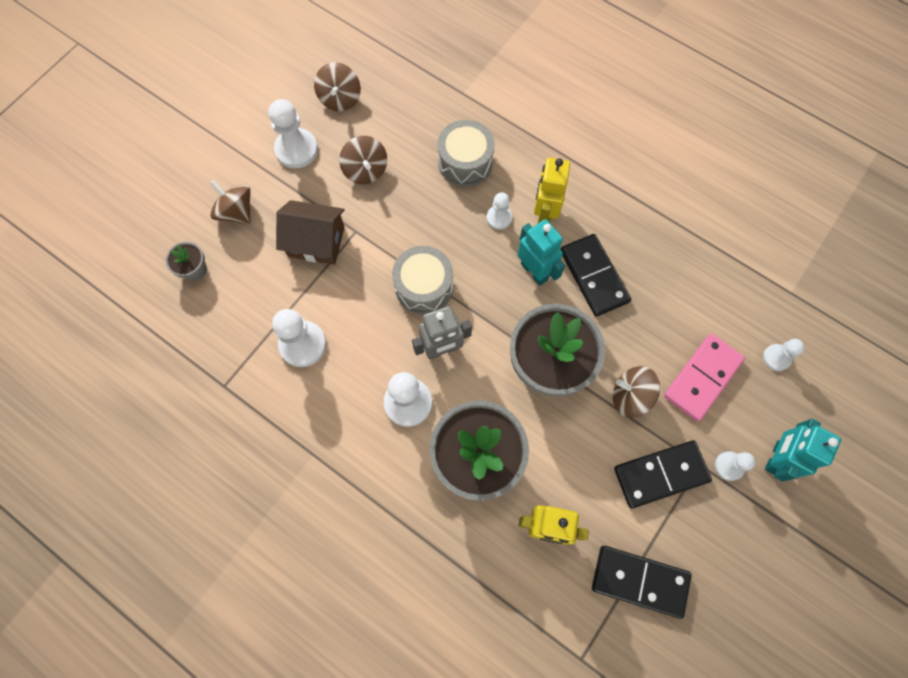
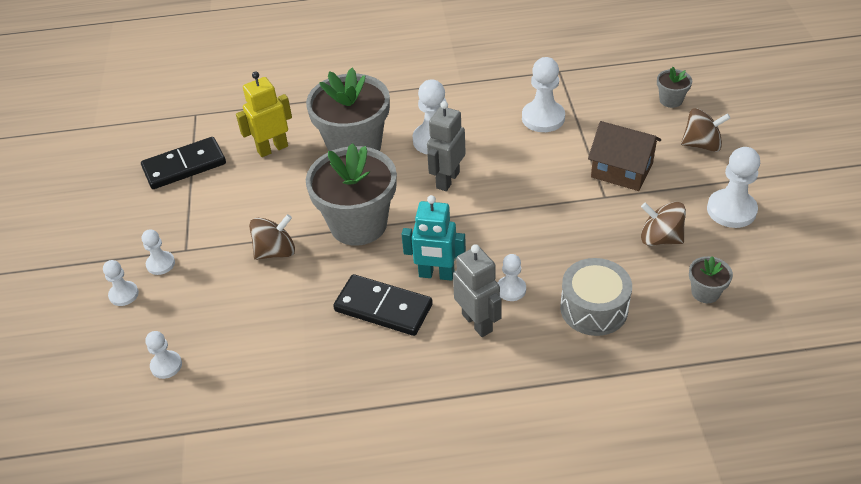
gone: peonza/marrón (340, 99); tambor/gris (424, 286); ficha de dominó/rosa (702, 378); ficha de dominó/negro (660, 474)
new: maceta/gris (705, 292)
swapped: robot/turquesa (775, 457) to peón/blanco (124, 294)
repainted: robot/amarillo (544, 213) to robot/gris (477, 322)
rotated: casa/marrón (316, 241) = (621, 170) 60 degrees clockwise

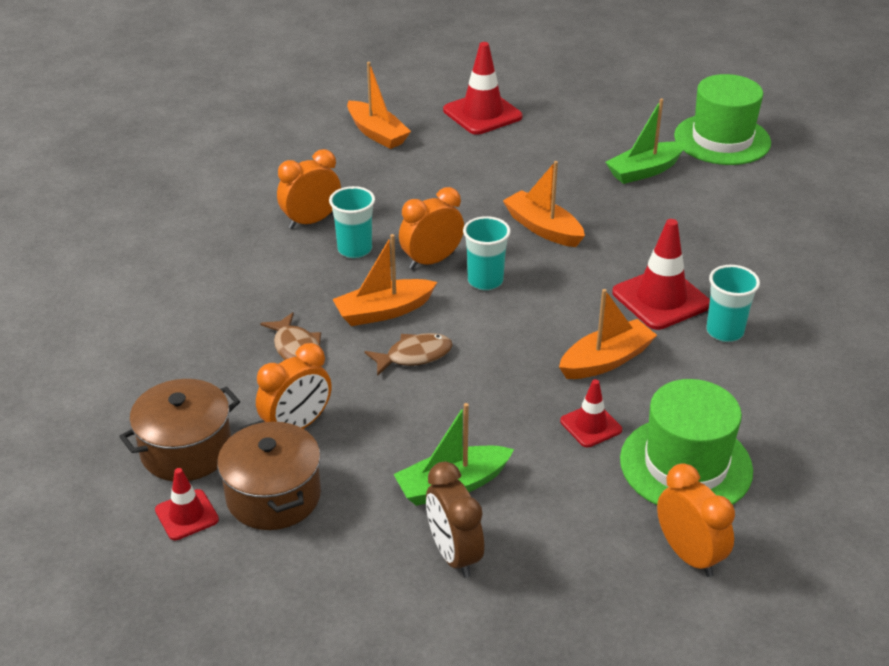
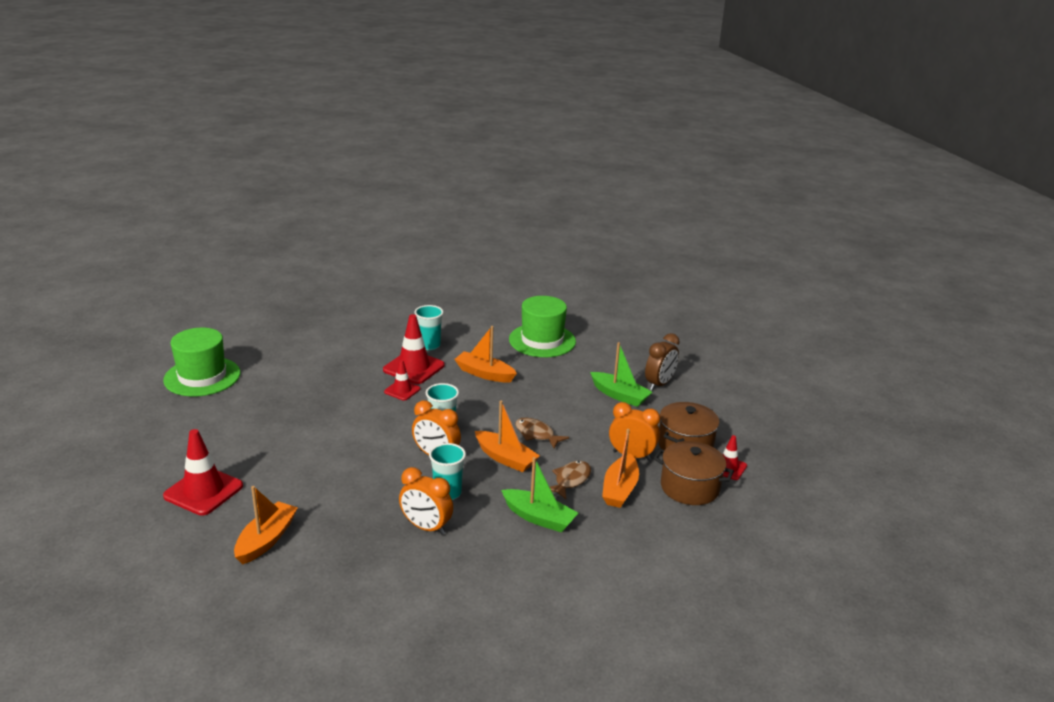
gone: despertador/naranja (689, 555)
shifted: barco/verde (645, 171) to (538, 518); barco/naranja (543, 228) to (620, 489); cono de tráfico/rojo (591, 425) to (402, 390)

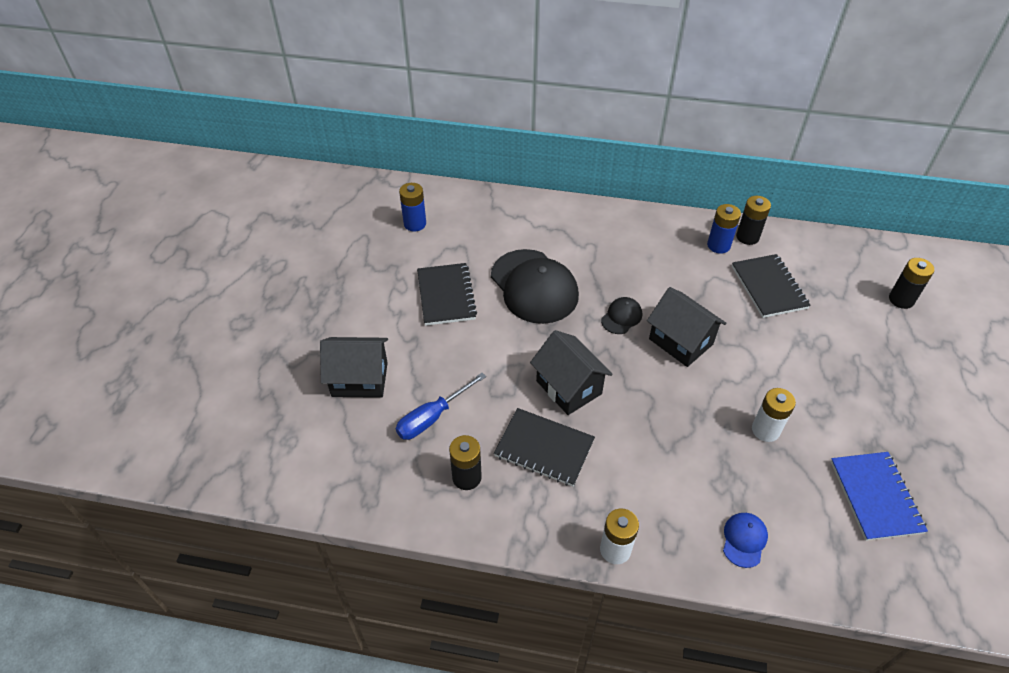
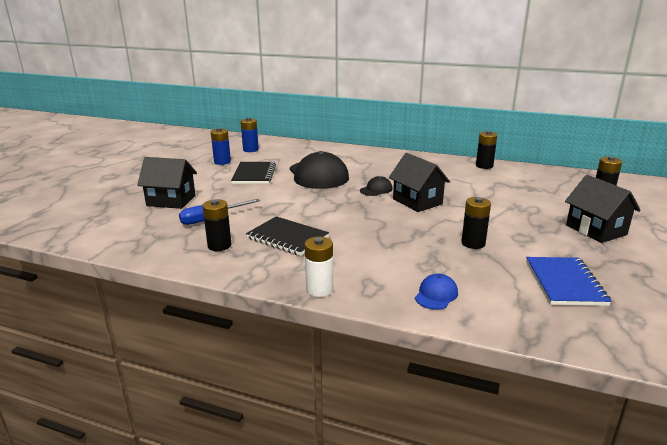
gone: cuaderno/negro (769, 287)
shifted: pila/azul (718, 245) to (222, 162); casa/negro (568, 387) to (595, 230)
repainted: pila/blanco (765, 430) to pila/negro (473, 243)

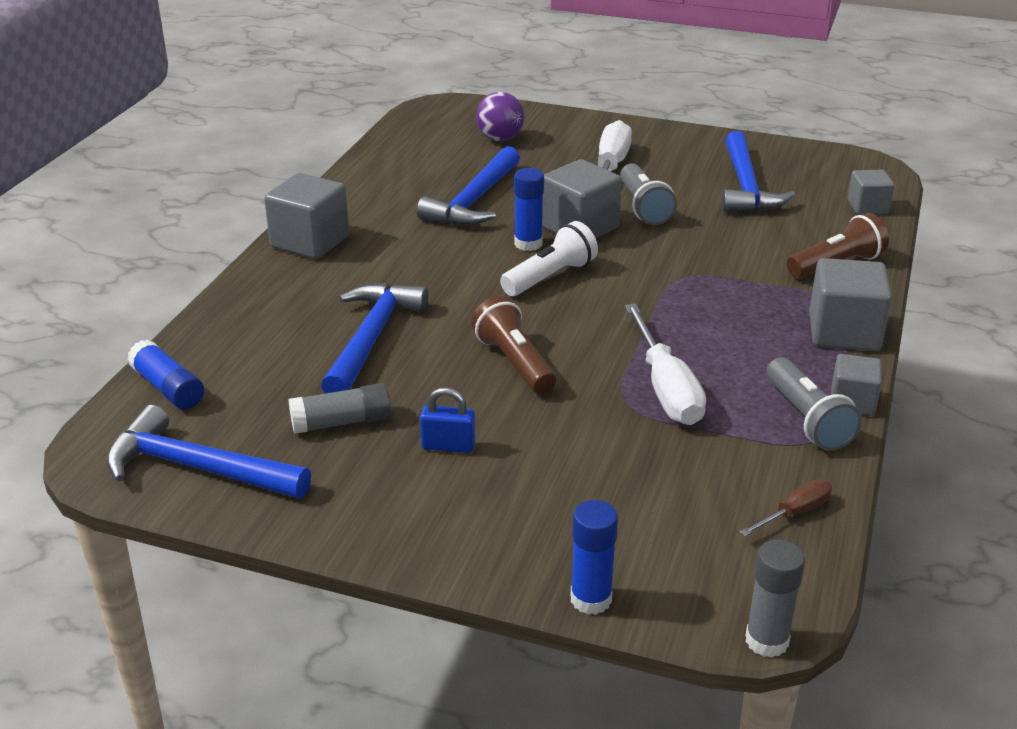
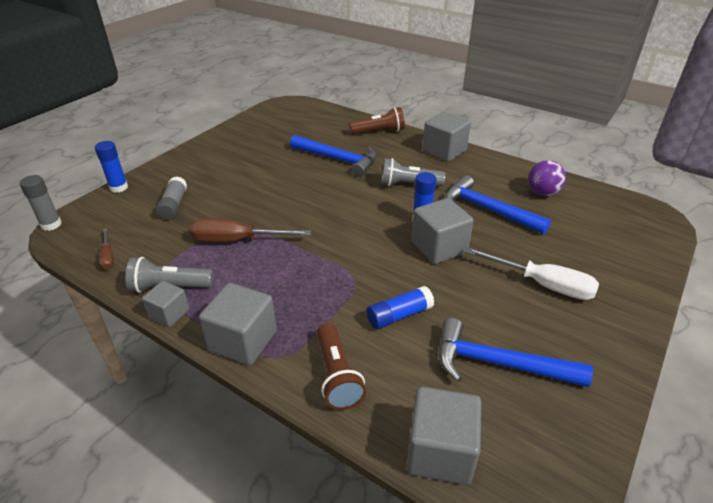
gone: lámpara de mano/blanco (550, 277); candado/azul (448, 446); martillo/azul (197, 468)
shifted: pelota/morado (500, 138) to (542, 193); lámpara de mano/gris (643, 207) to (408, 184); lámpara de mano/marrón (514, 362) to (379, 131); barra de pegamento/azul (168, 388) to (399, 315); barra de pegamento/gris (341, 422) to (174, 205)
repainted: destornillador/blanco (666, 388) to destornillador/marrón (237, 240)
scaled: cubo/gris (867, 207) = (440, 451) x1.68

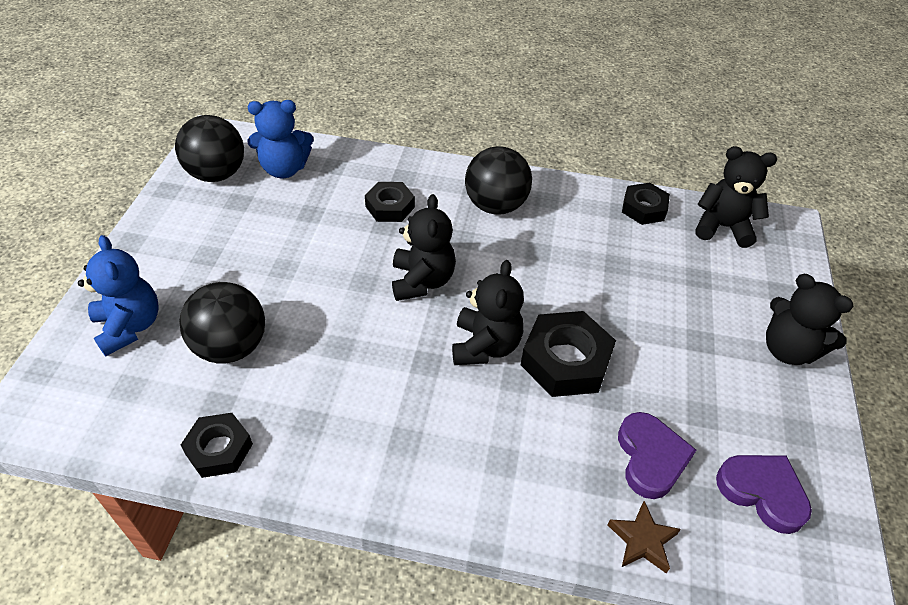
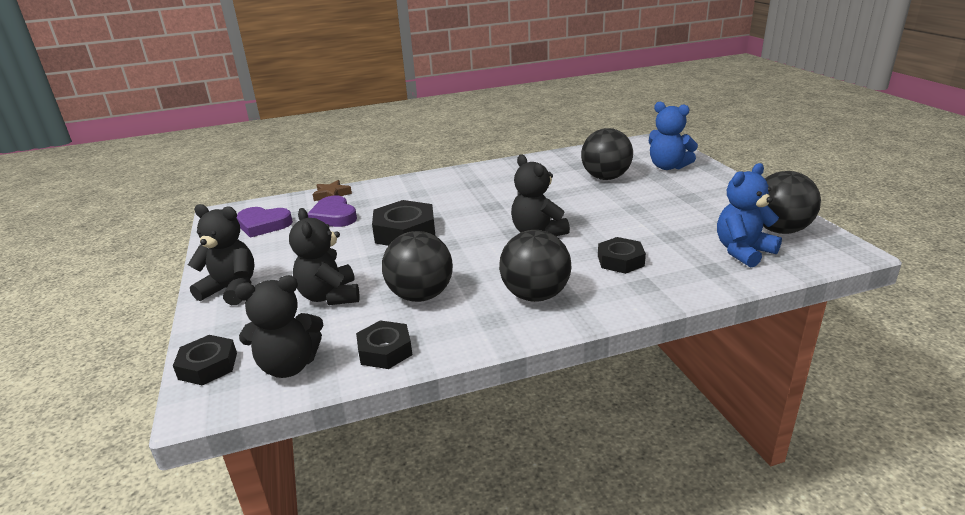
new: pelota/negro (420, 295)
shifted: osito/negro (485, 346) to (330, 296); tuerca/negro (219, 449) to (208, 366)

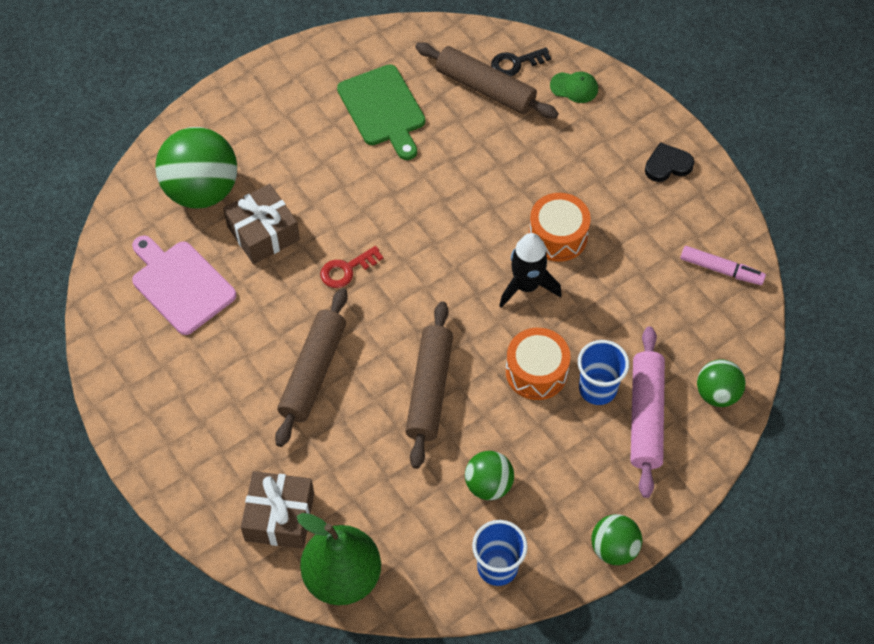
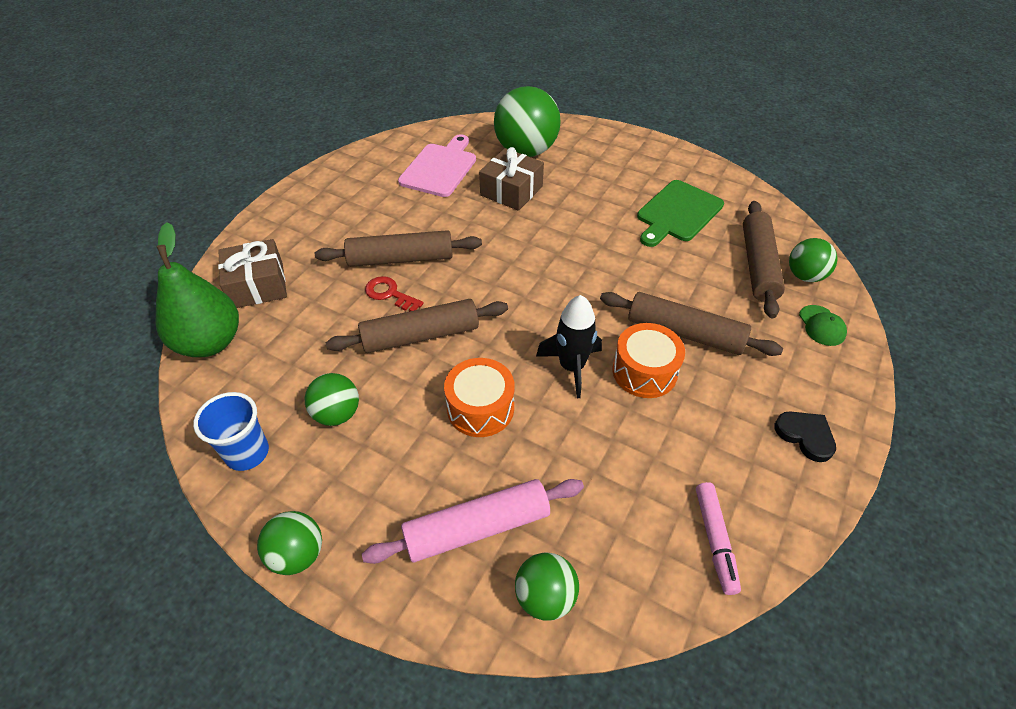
gone: vaso/azul (597, 389)
new: rodillo/marrón (684, 333)
shifted: llave/rojo (347, 270) to (390, 294)
swapped: llave/negro (516, 63) to pelota/verde (805, 276)

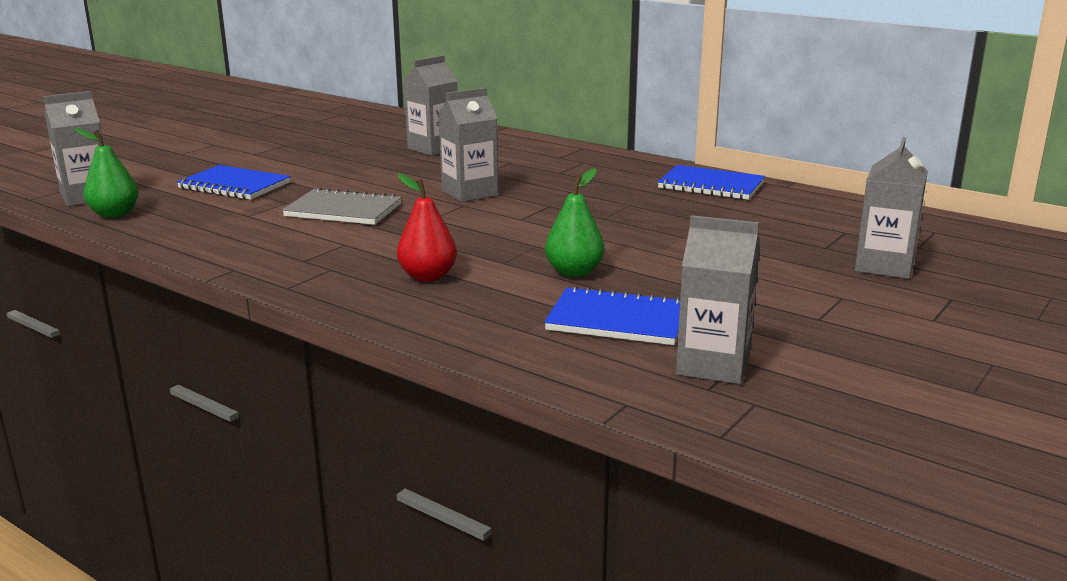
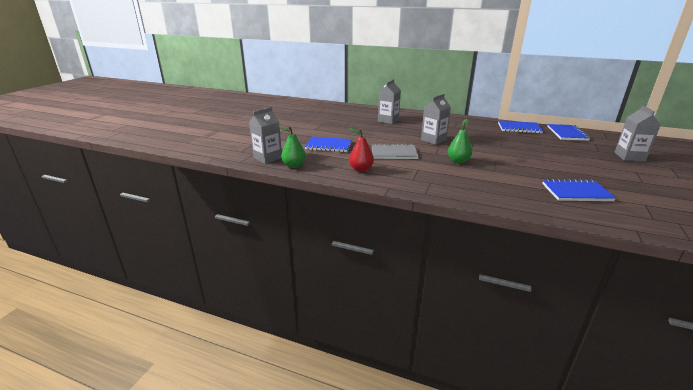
gone: cartón de leche/gris (713, 365)
new: cuaderno/azul (567, 133)
shifted: pera/verde (574, 272) to (458, 161); pera/rojo (428, 277) to (361, 169)

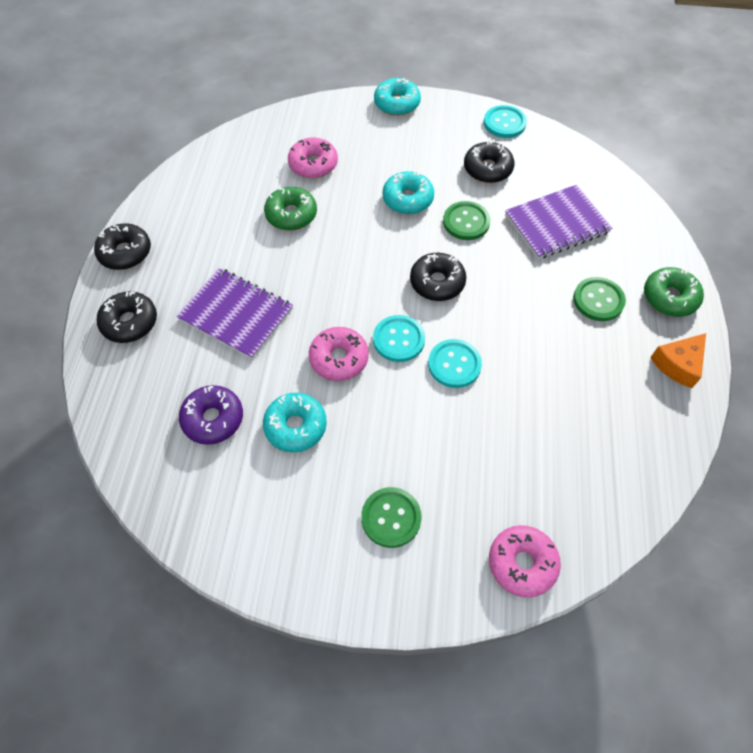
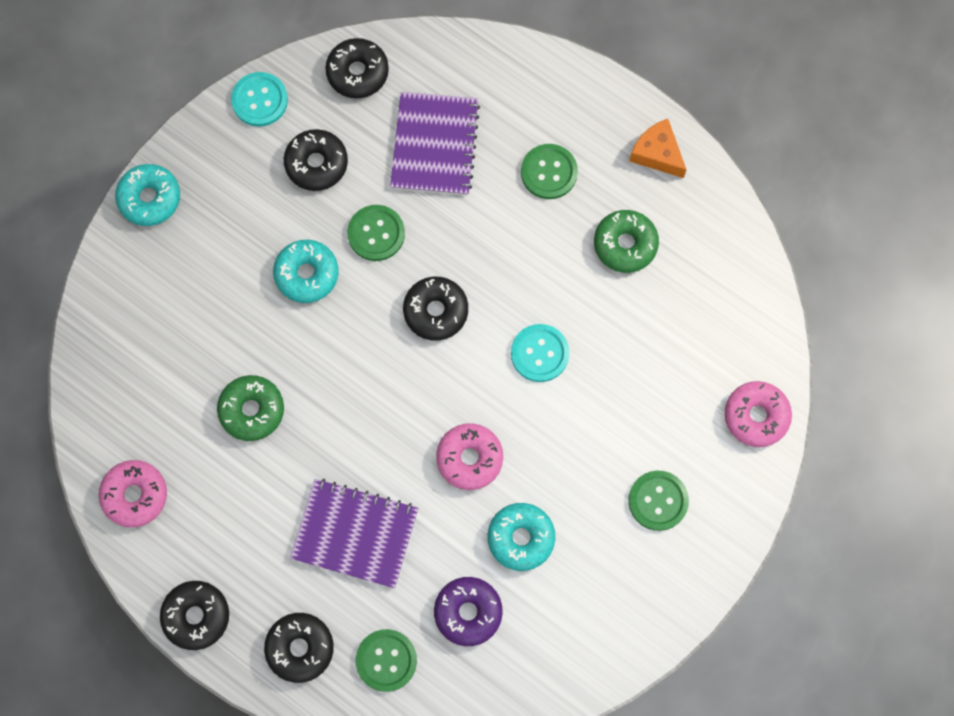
gone: botón/turquesa (399, 339)
new: rosquilla/negro (357, 72); botón/verde (386, 660)
shifted: rosquilla/rosa (313, 164) to (135, 495); rosquilla/verde (669, 297) to (625, 244)
rotated: cuaderno/morado (236, 314) = (355, 533) 45 degrees clockwise; queso/naranja (678, 364) = (657, 153) 150 degrees clockwise

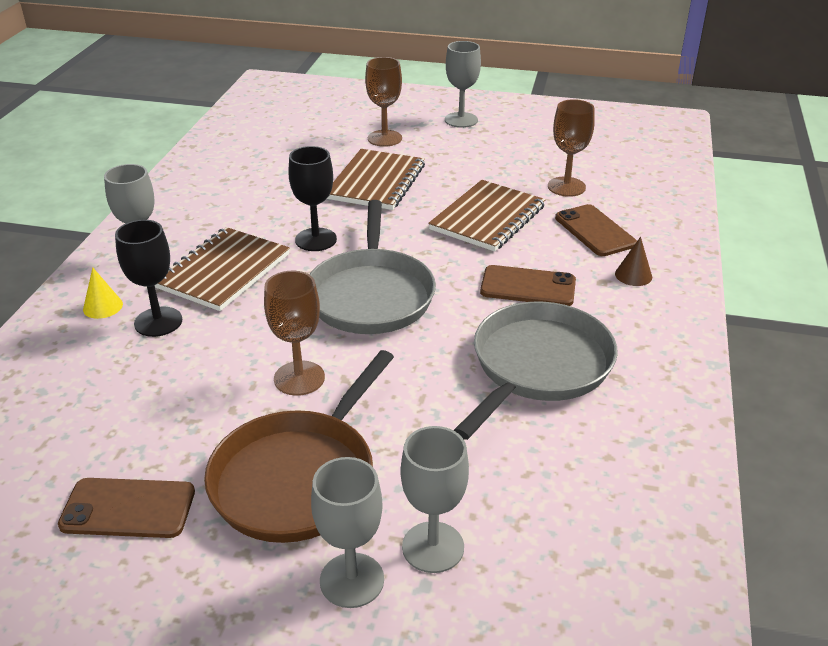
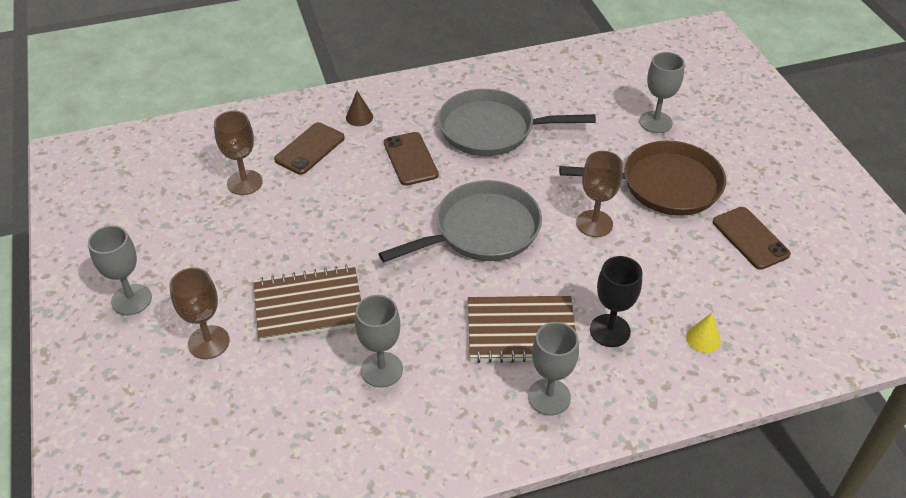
gone: copa/negro (316, 240); cuaderno/marrón (487, 218)
shifted: cono/amarillo (103, 306) to (703, 339); copa/gris (352, 580) to (382, 369)

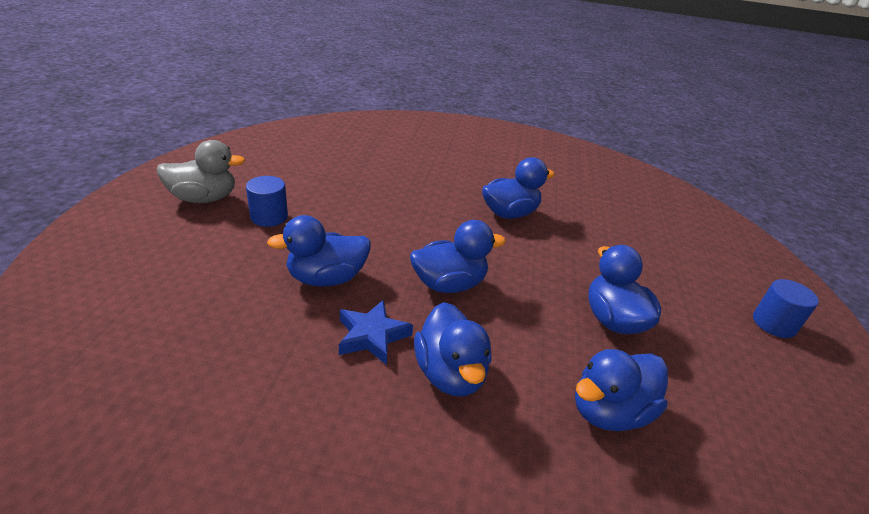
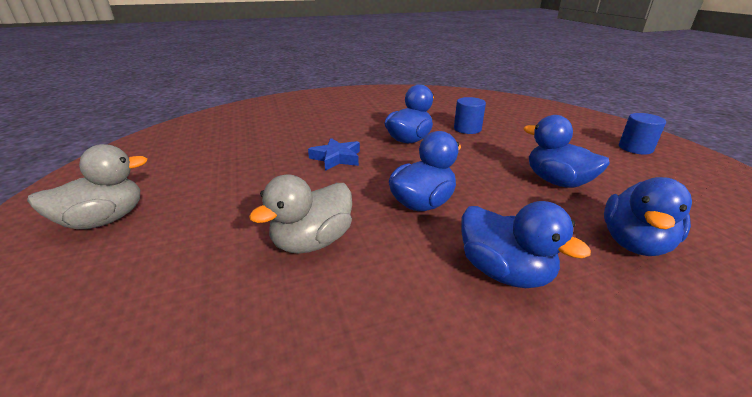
shifted: cilindro/azul (269, 217) to (467, 129); estrella/azul (372, 336) to (336, 158)
repainted: pato/azul (326, 278) to pato/gris (312, 242)

